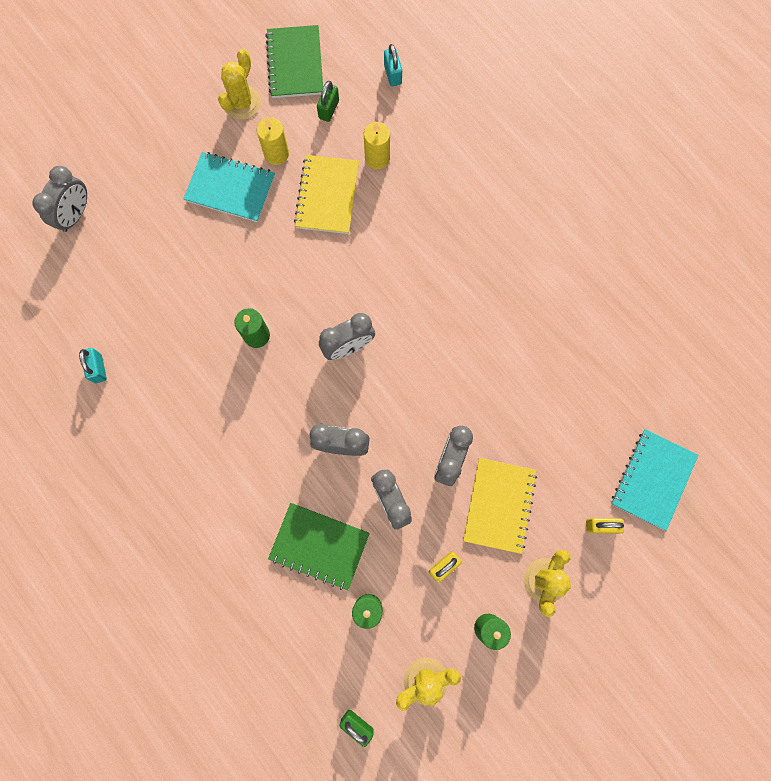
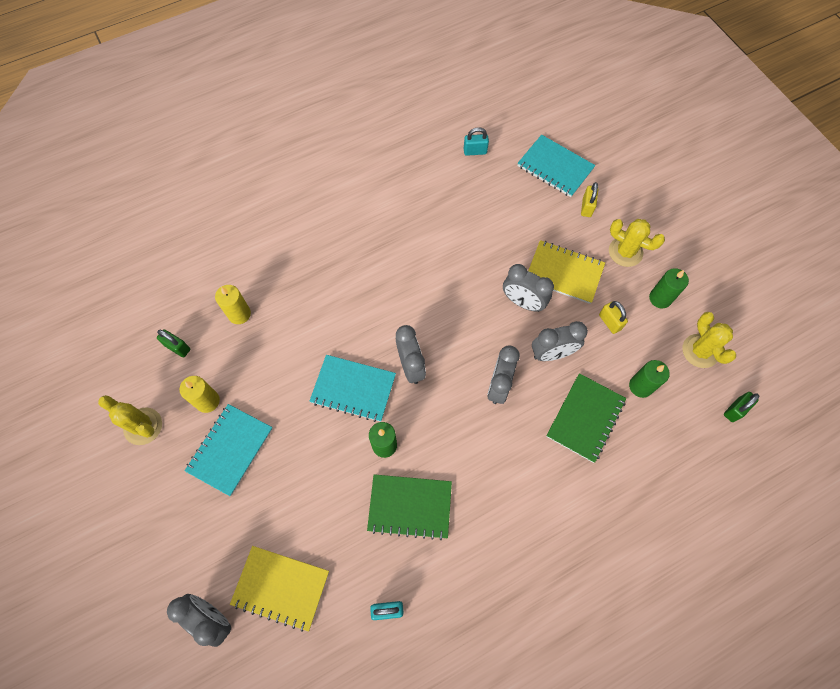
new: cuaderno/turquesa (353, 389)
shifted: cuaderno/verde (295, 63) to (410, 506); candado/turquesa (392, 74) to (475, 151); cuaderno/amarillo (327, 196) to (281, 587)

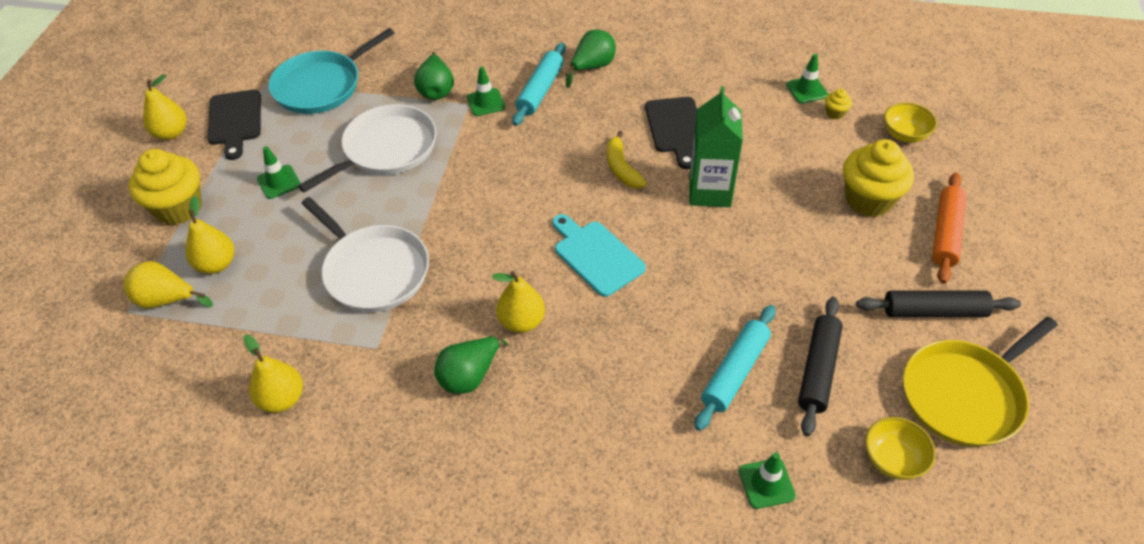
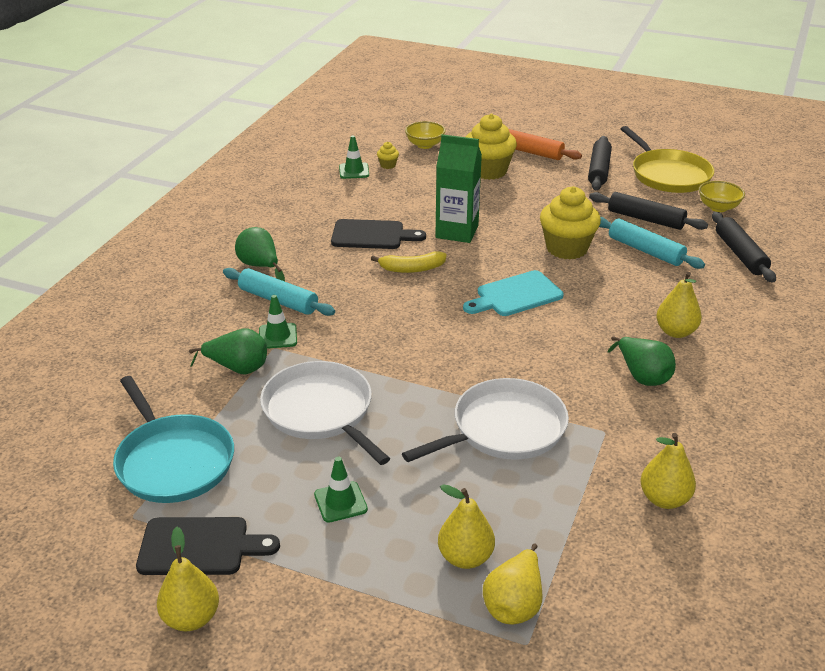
shifted: magdalena/amarillo (179, 208) to (567, 248); pera/amarillo (521, 321) to (675, 332)
swapped: cono de tráfico/verde (766, 483) to rodillo/negro (740, 254)

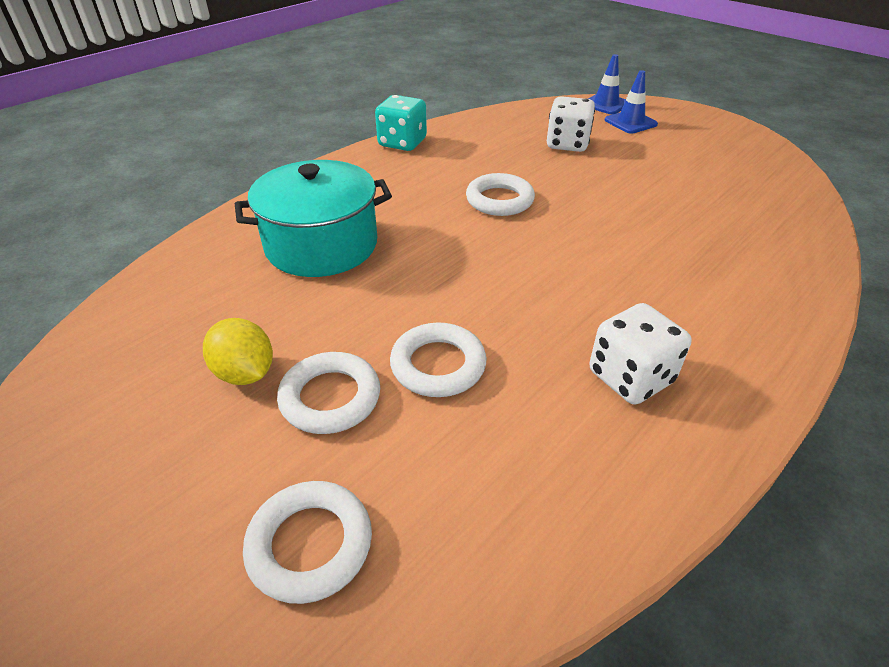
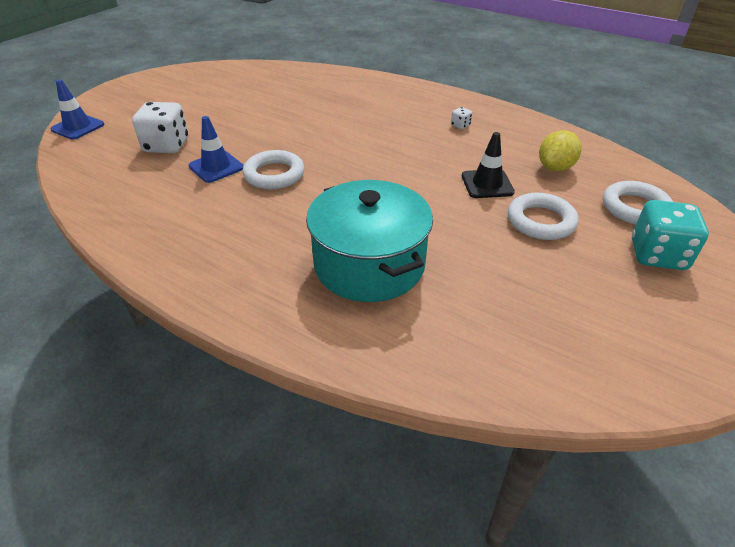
shifted: cono de tráfico/azul (630, 122) to (216, 167); dado/turquesa (402, 143) to (657, 255); limón/amarillo (245, 373) to (555, 167)
swapped: anillo/blanco (438, 365) to cono de tráfico/negro (487, 184)
scaled: dado/blanco (630, 377) = (460, 125) x0.43

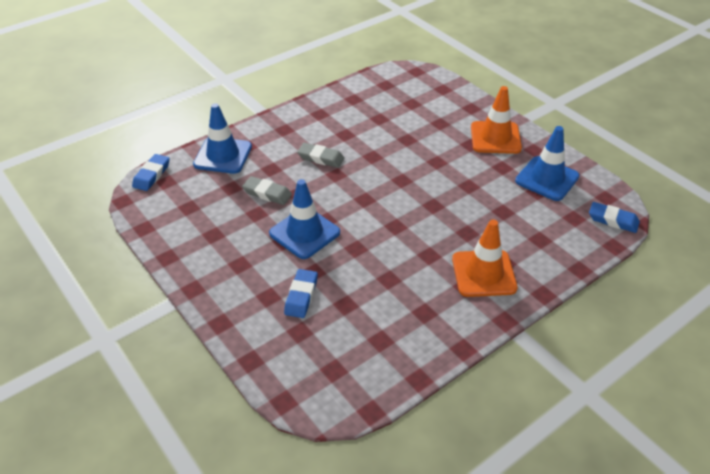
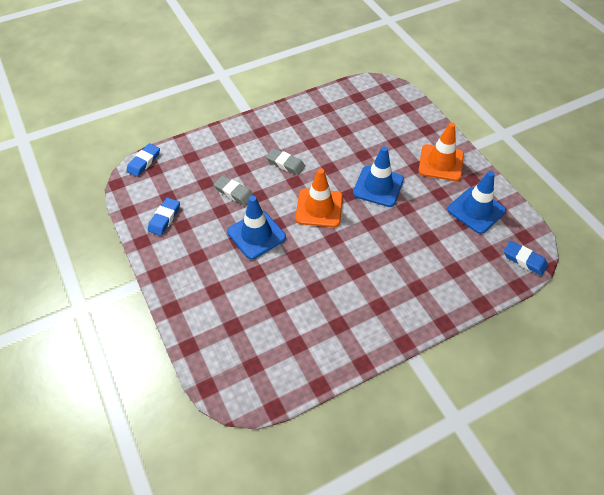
shifted: cono de tráfico/azul (223, 155) to (378, 186); cono de tráfico/naranja (484, 273) to (319, 208); goma de borrar/azul (301, 296) to (164, 218)

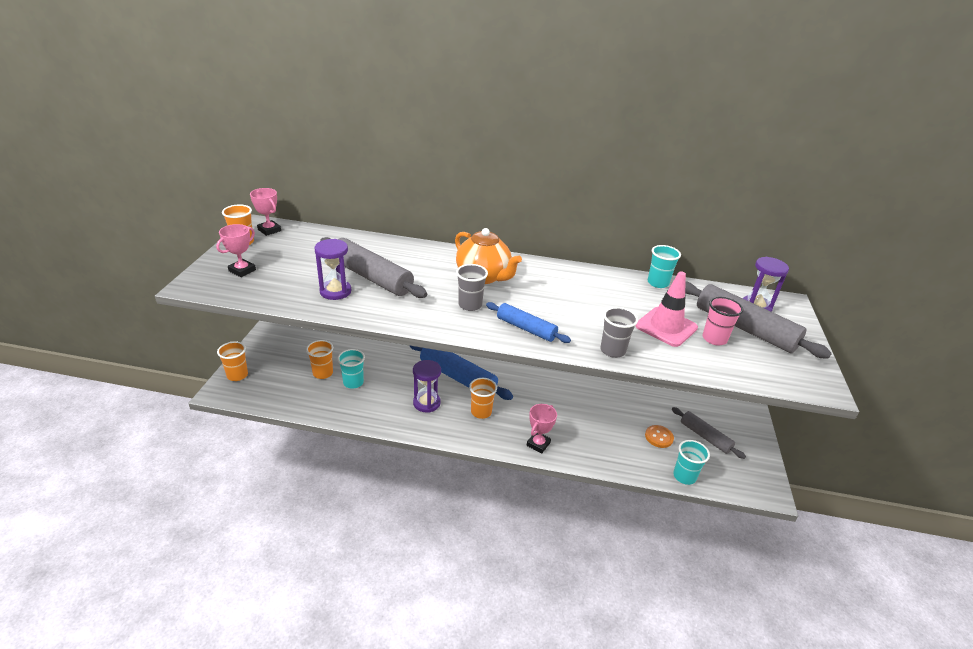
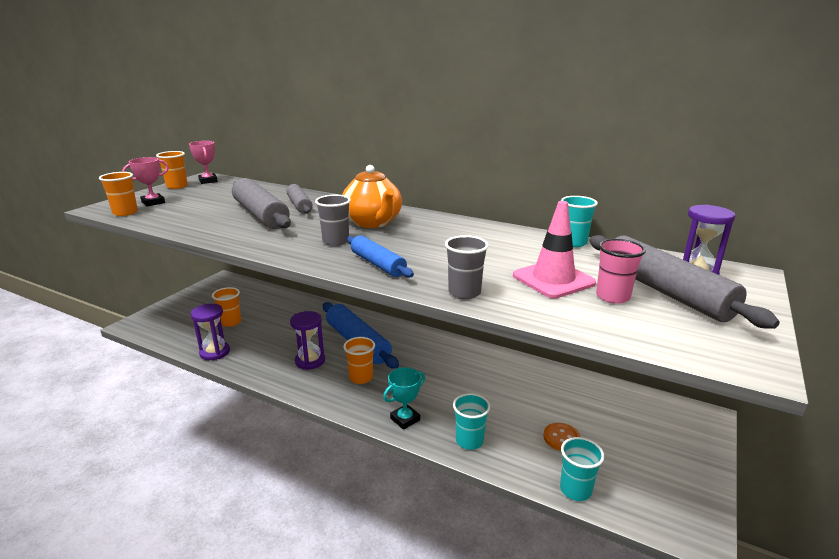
shifted: reloj de arena/morado (335, 291) to (215, 352); vaso/naranja (237, 375) to (125, 212); vaso/turquesa (353, 382) to (469, 441); rodillo/gris (705, 437) to (299, 205)
repainted: trofeo/rosa (538, 444) to trofeo/turquesa (405, 419)

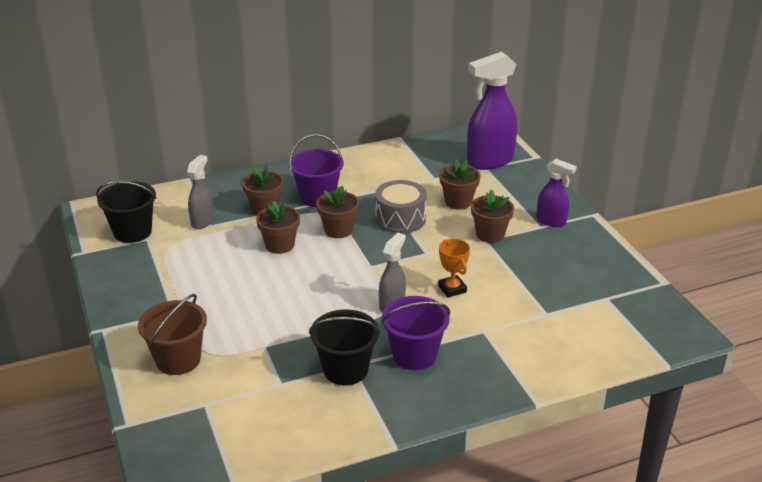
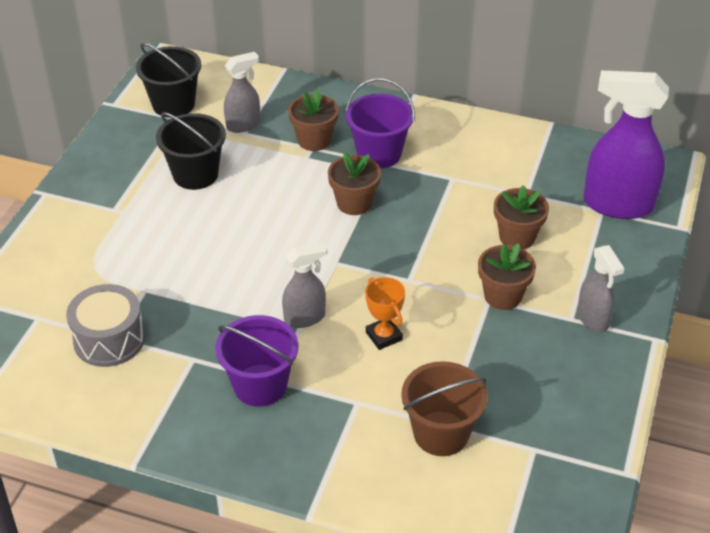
gone: maceta/marrón (280, 245)
shifted: tambor/gris (400, 219) to (109, 339); balde/marrón (178, 360) to (441, 433); balde/negro (345, 370) to (195, 174)
repainted: pulverizador/morado (551, 221) to pulverizador/gris (593, 319)
rotated: trofeo/naranja (452, 289) = (384, 336) 45 degrees counterclockwise

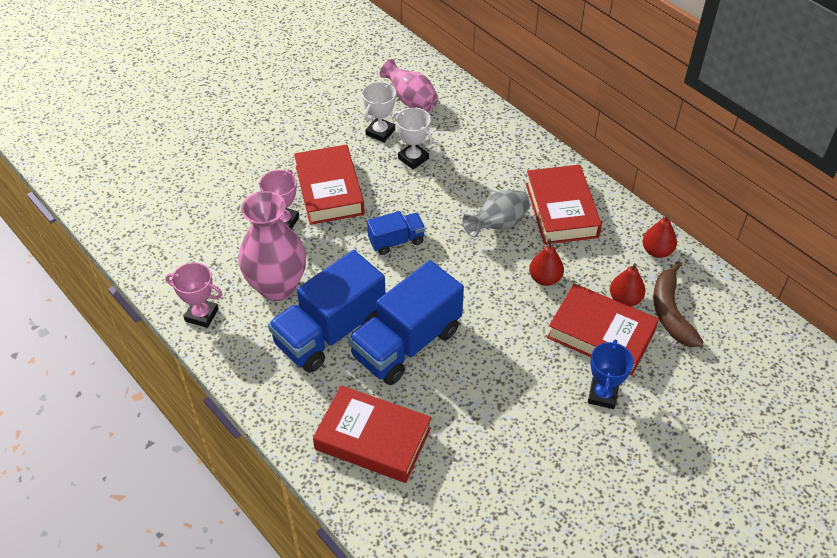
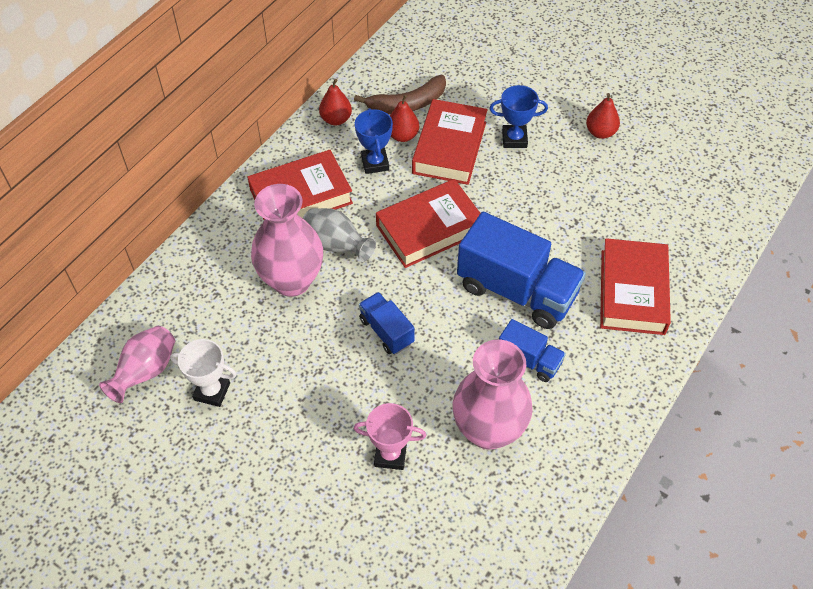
gone: trofeo/blanco (413, 158); trofeo/rosa (201, 315)
new: trofeo/azul (375, 163); florero/rosa (292, 280)
shifted: libro/rojo (329, 190) to (429, 229); pera/rojo (545, 278) to (600, 132)
scaled: camión/azul (330, 332) = (529, 360) x0.51

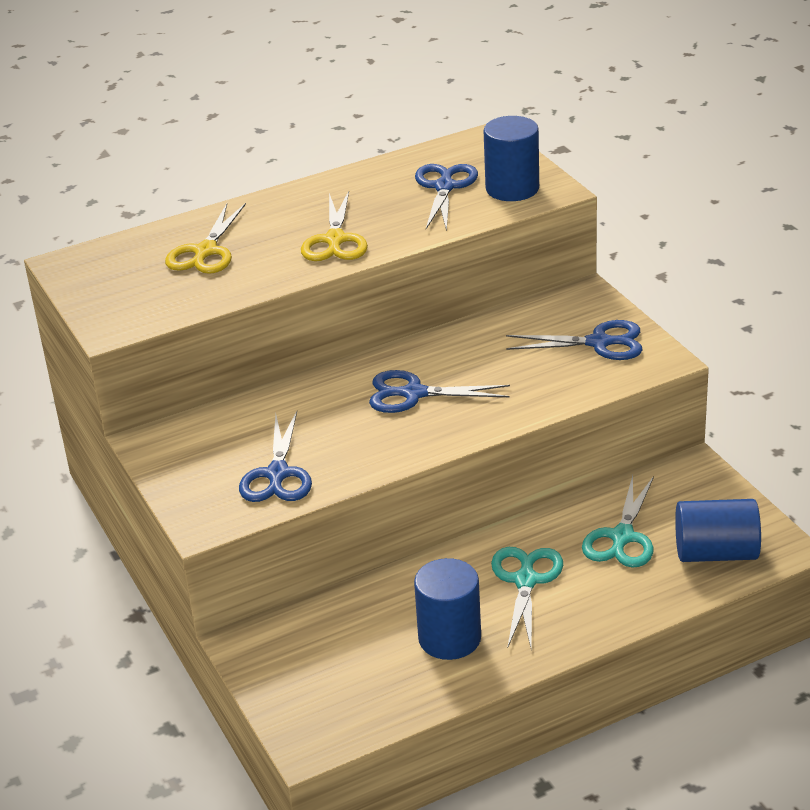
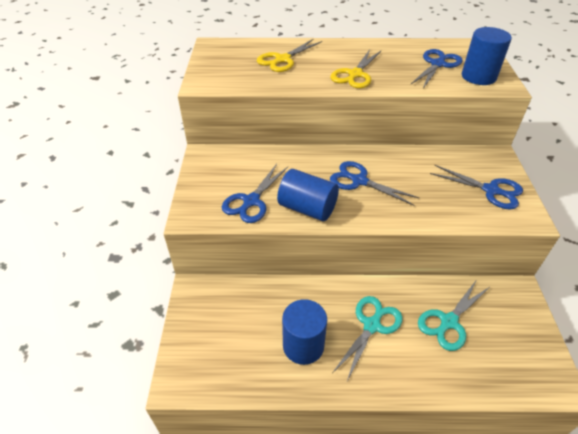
shifted: cilindro/azul (716, 553) to (307, 208)

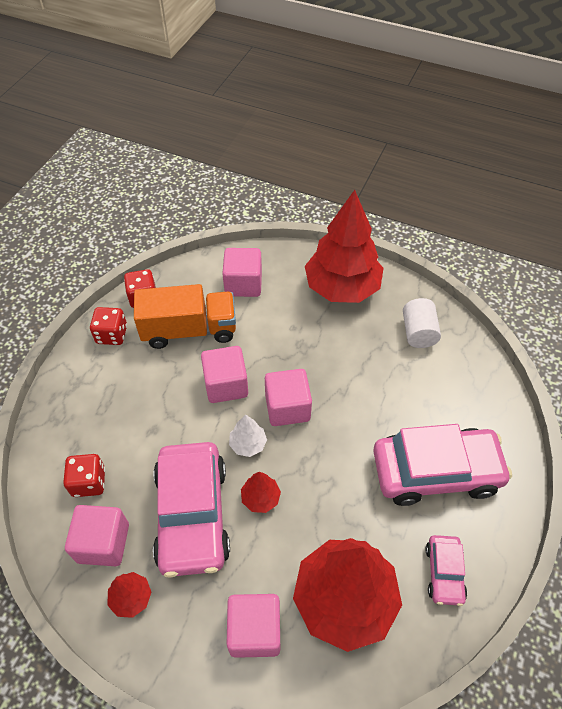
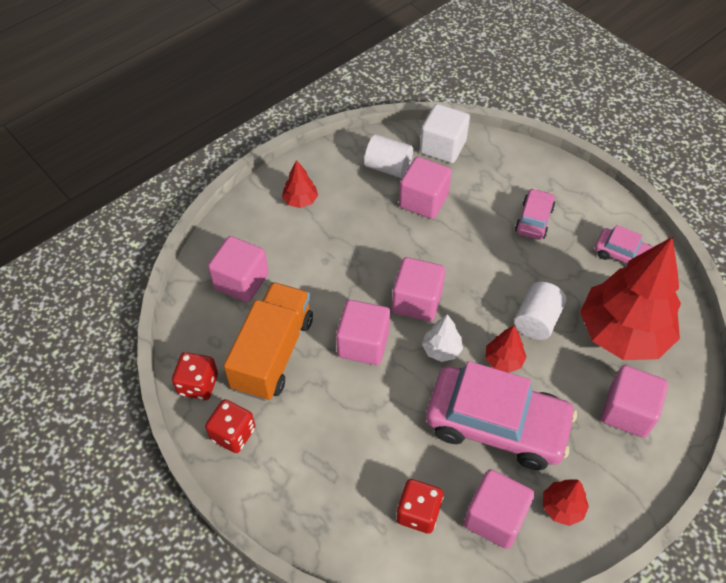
new: cubo/blanco (442, 147); cubo/rosa (423, 201); cilindro/blanco (537, 320)
scaled: árbol/rojo (342, 287) = (300, 200) x0.42; coche/rosa (436, 471) = (534, 220) x0.49

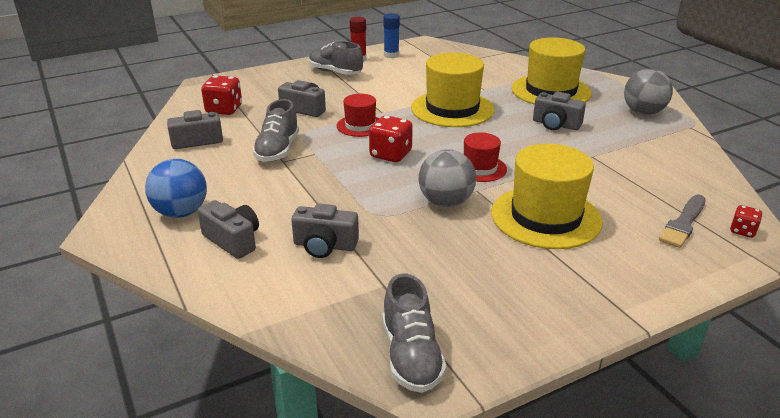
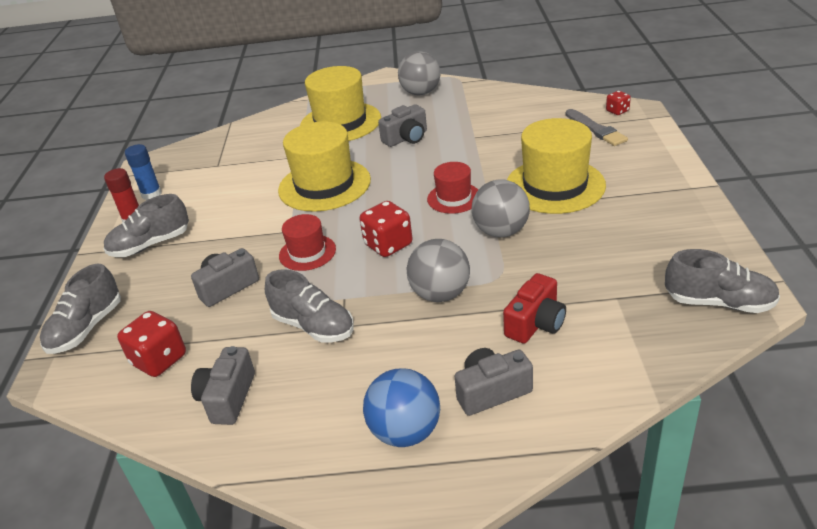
new: pelota/gris (440, 294); zapato/gris (86, 328)
repainted: cámara/gris (325, 246) to cámara/rojo (535, 323)

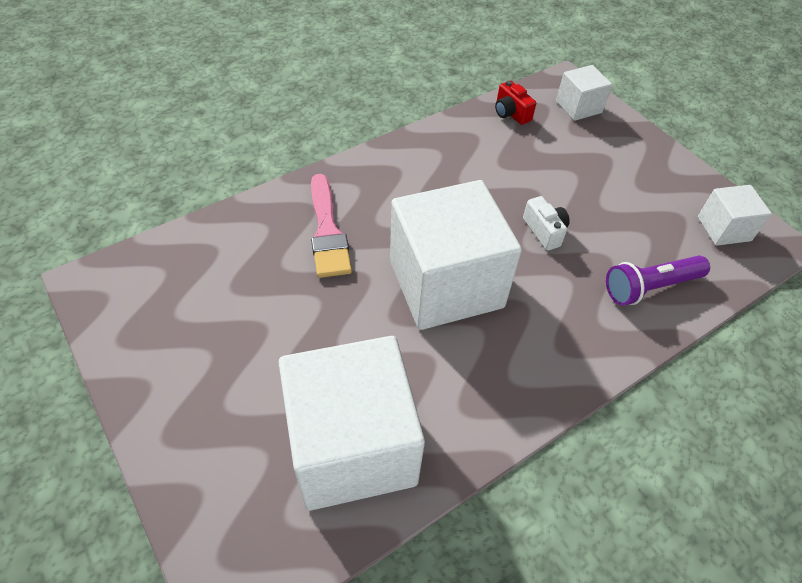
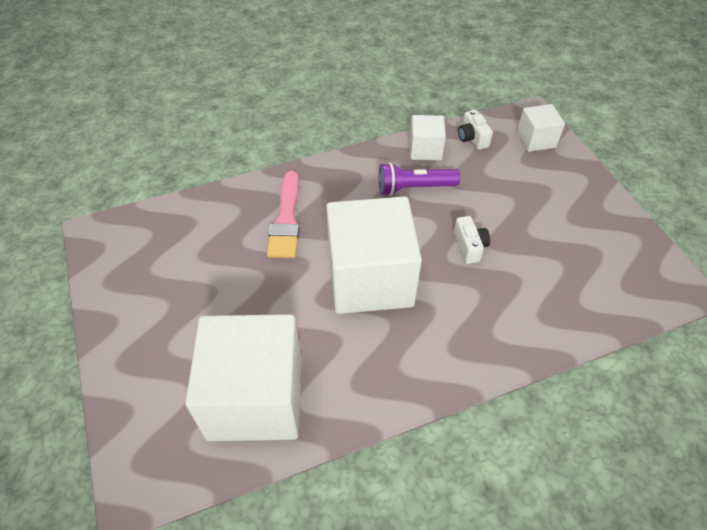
shifted: cubo/blanco (723, 229) to (425, 149); lámpara de mano/morado (650, 287) to (414, 188)
repainted: cámara/rojo (511, 113) to cámara/blanco (472, 138)

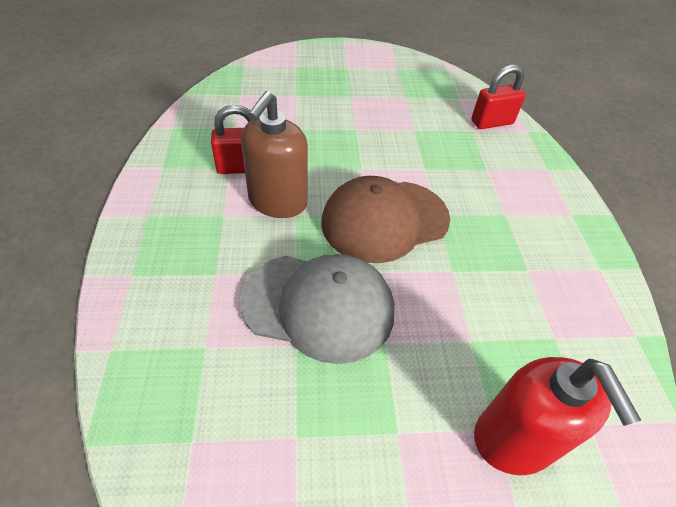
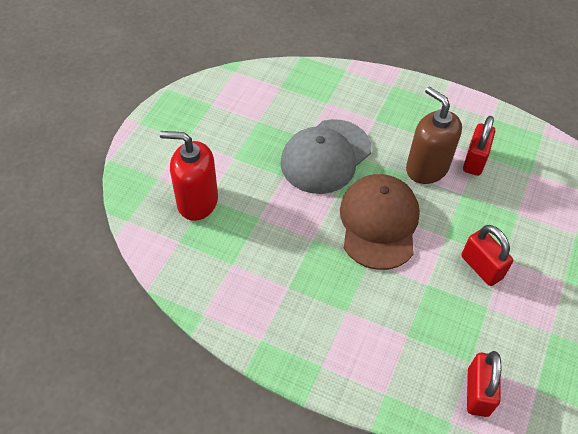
new: candado/rojo (481, 267)

